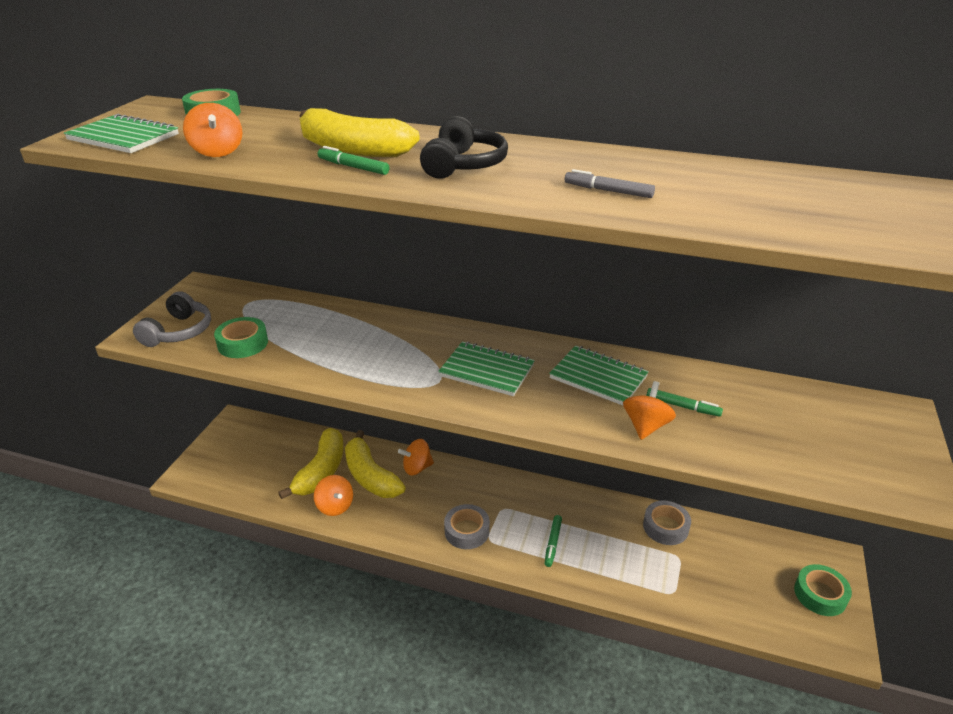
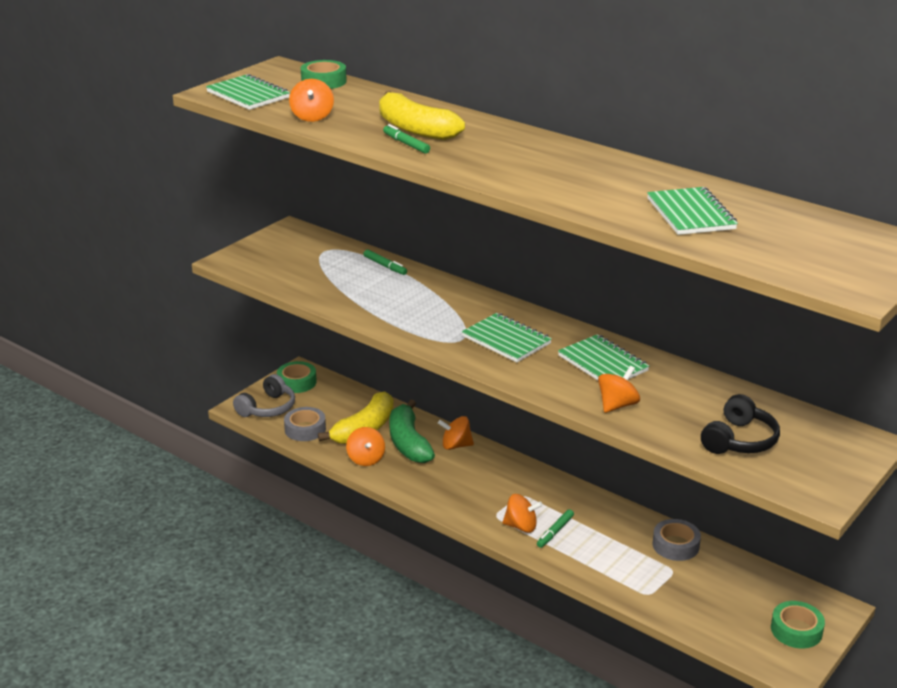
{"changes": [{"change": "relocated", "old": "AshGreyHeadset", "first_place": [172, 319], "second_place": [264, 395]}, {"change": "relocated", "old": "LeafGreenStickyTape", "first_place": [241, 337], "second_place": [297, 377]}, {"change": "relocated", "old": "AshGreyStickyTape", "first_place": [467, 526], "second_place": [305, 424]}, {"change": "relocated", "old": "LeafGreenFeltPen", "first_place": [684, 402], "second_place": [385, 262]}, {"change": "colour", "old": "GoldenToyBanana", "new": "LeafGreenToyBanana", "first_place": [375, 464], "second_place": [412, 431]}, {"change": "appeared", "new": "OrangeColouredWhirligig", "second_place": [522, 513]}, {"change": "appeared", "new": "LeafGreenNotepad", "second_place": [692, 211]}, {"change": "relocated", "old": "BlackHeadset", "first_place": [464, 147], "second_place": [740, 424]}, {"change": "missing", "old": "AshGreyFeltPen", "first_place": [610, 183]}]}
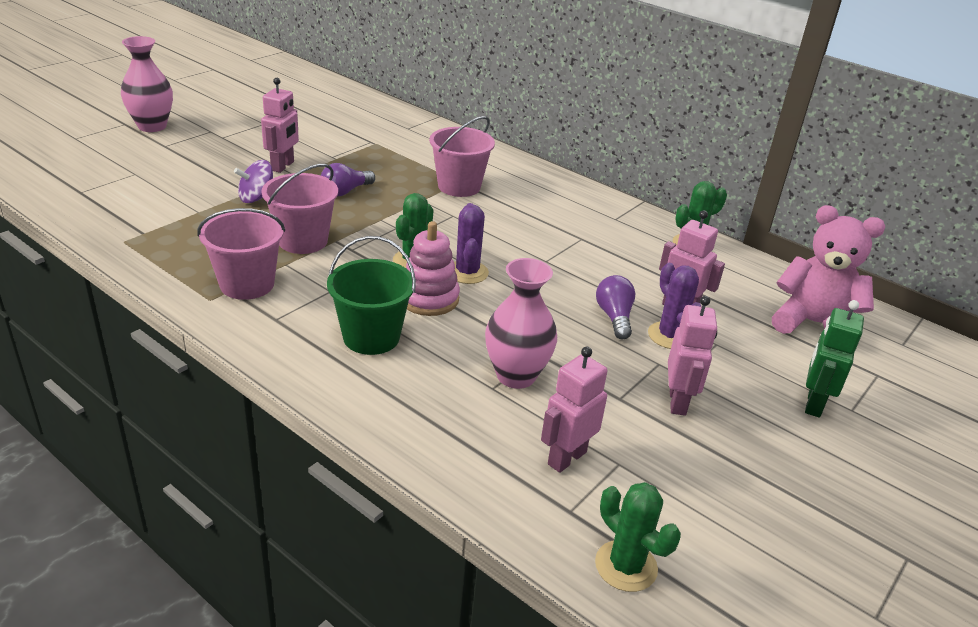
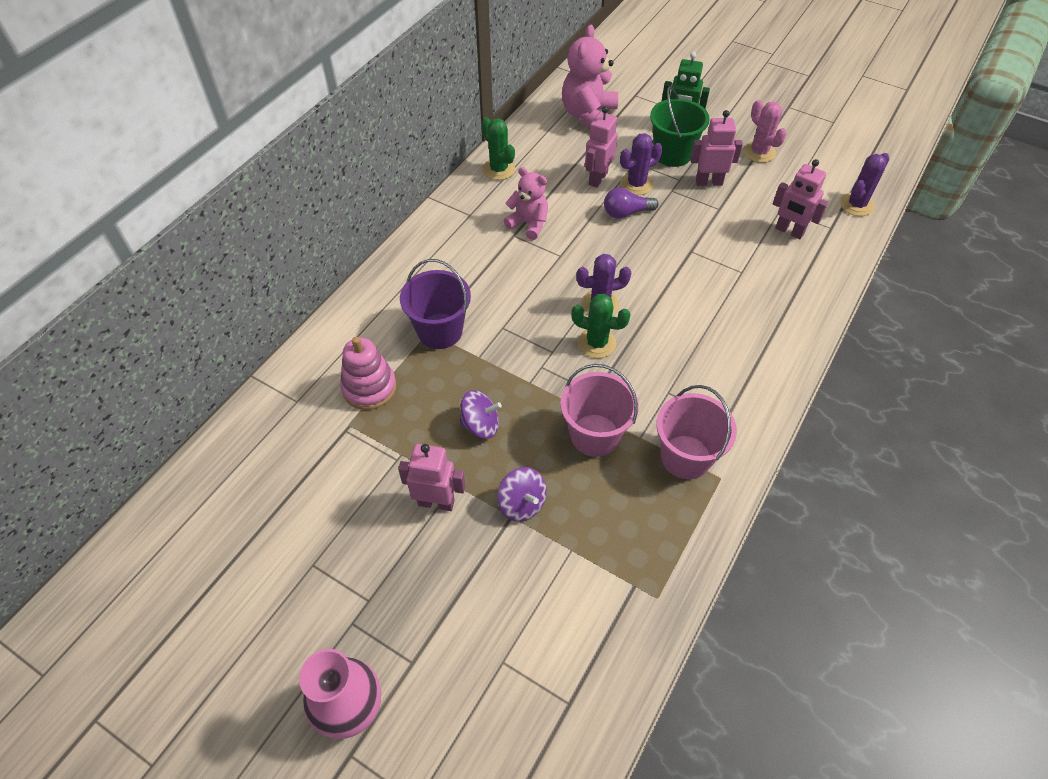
{"changes": [{"change": "relocated", "old": "RosyRingStacker", "first_place": [433, 268], "second_place": [368, 373]}, {"change": "colour", "old": "RosySandBucket", "new": "VioletSandBucket", "first_place": [462, 156], "second_place": [435, 304]}, {"change": "exchanged", "old": "VioletLightbulb", "new": "VioletWhirligig", "first_place": [348, 179], "second_place": [481, 414]}, {"change": "appeared", "new": "RosyTeddyBear", "second_place": [526, 203]}, {"change": "relocated", "old": "LeafGreenSandBucket", "first_place": [371, 295], "second_place": [680, 126]}, {"change": "appeared", "new": "RosyCactus", "second_place": [765, 131]}, {"change": "colour", "old": "LeafGreenCactus", "new": "VioletCactus", "first_place": [638, 537], "second_place": [864, 184]}, {"change": "missing", "old": "RosyVase", "first_place": [521, 323]}]}
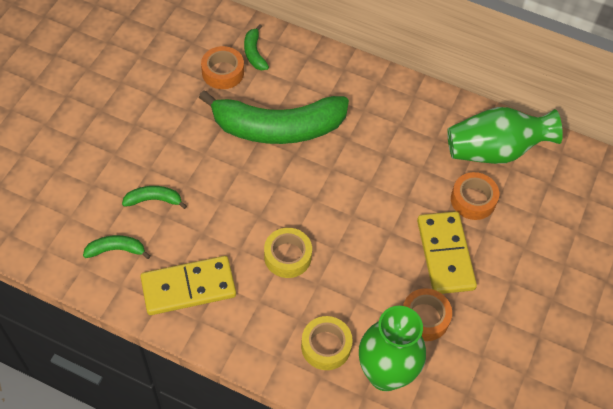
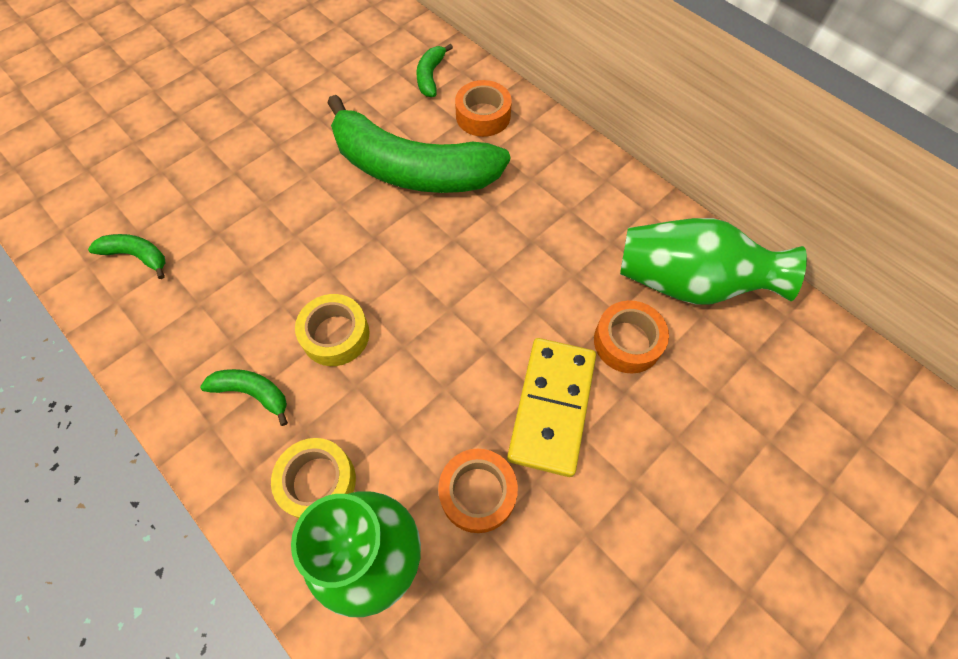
{"changes": [{"change": "relocated", "old": "LeafGreenToyBanana", "first_place": [154, 197], "second_place": [244, 397]}, {"change": "relocated", "old": "OrangeColouredStickyTape", "first_place": [222, 67], "second_place": [483, 108]}, {"change": "missing", "old": "GoldenDominoTile", "first_place": [188, 285]}]}
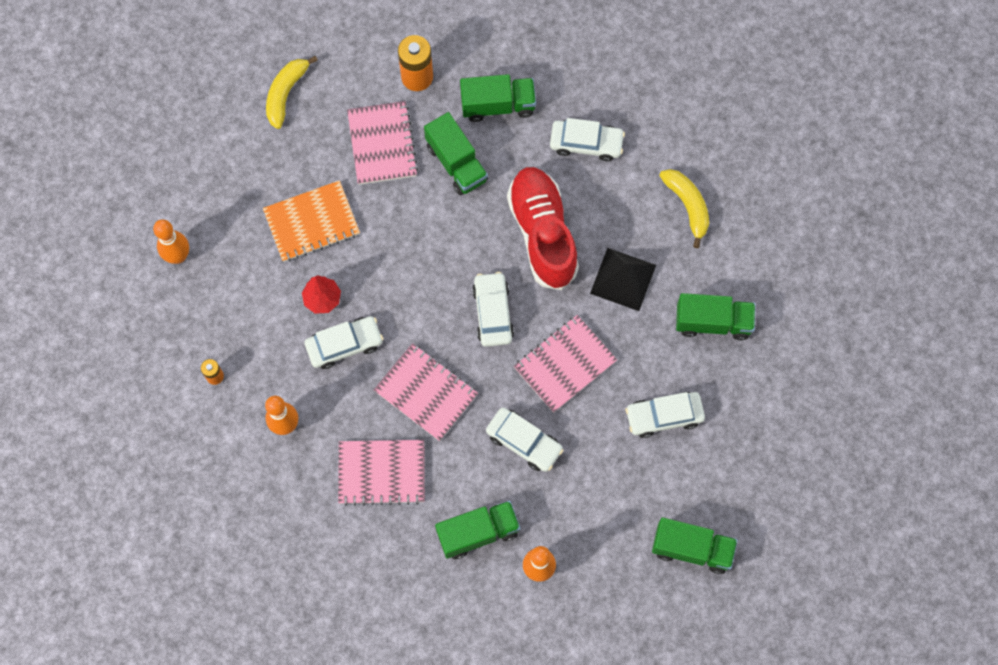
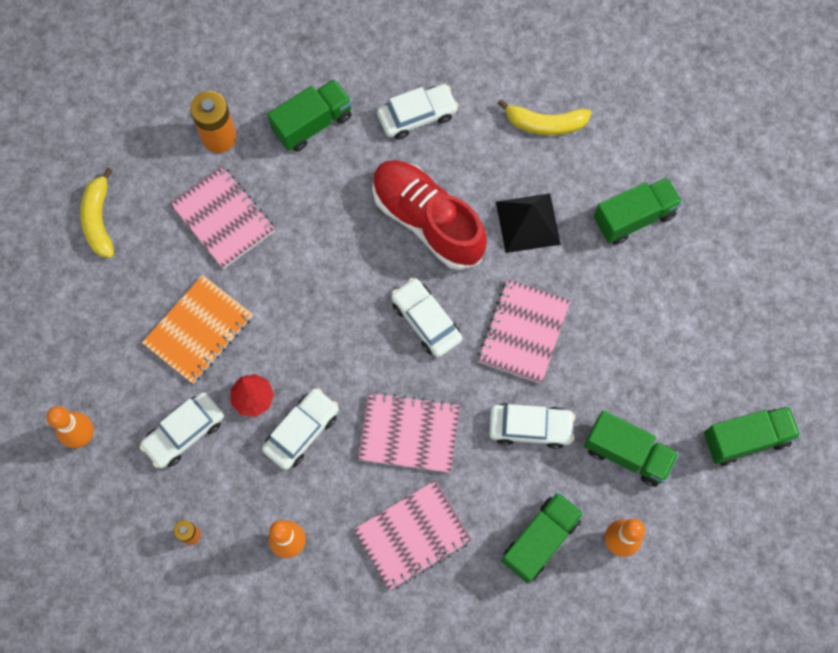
{"changes": [{"change": "relocated", "old": "PureWhiteToyCar", "first_place": [665, 415], "second_place": [182, 430]}, {"change": "spun", "old": "GoldenToyBanana", "first_place": [684, 208], "second_place": [544, 117], "degrees": 150}, {"change": "relocated", "old": "LeafGreenLorry", "first_place": [456, 153], "second_place": [631, 448]}]}
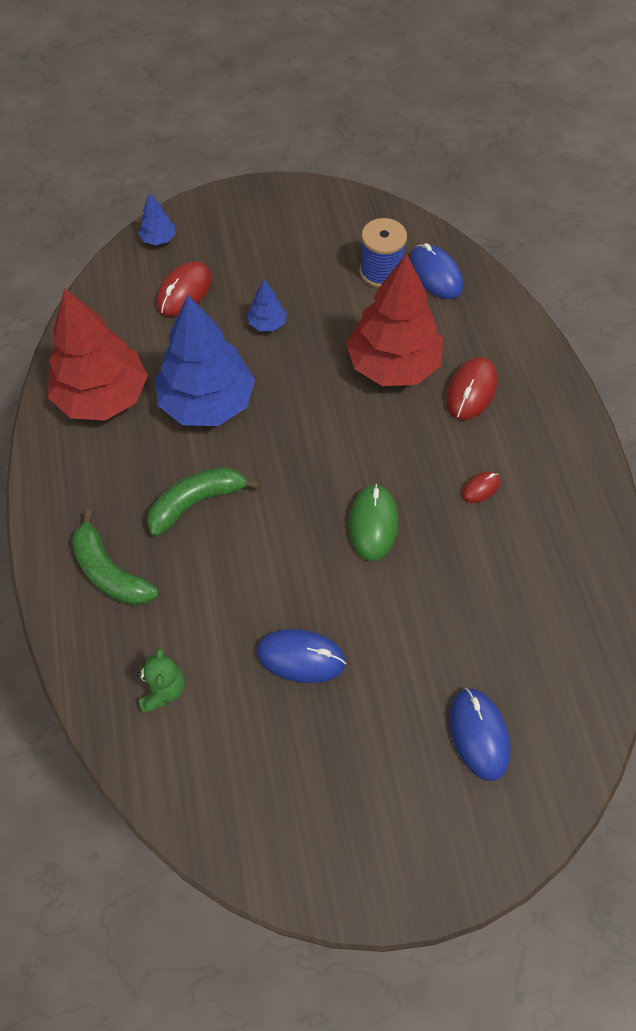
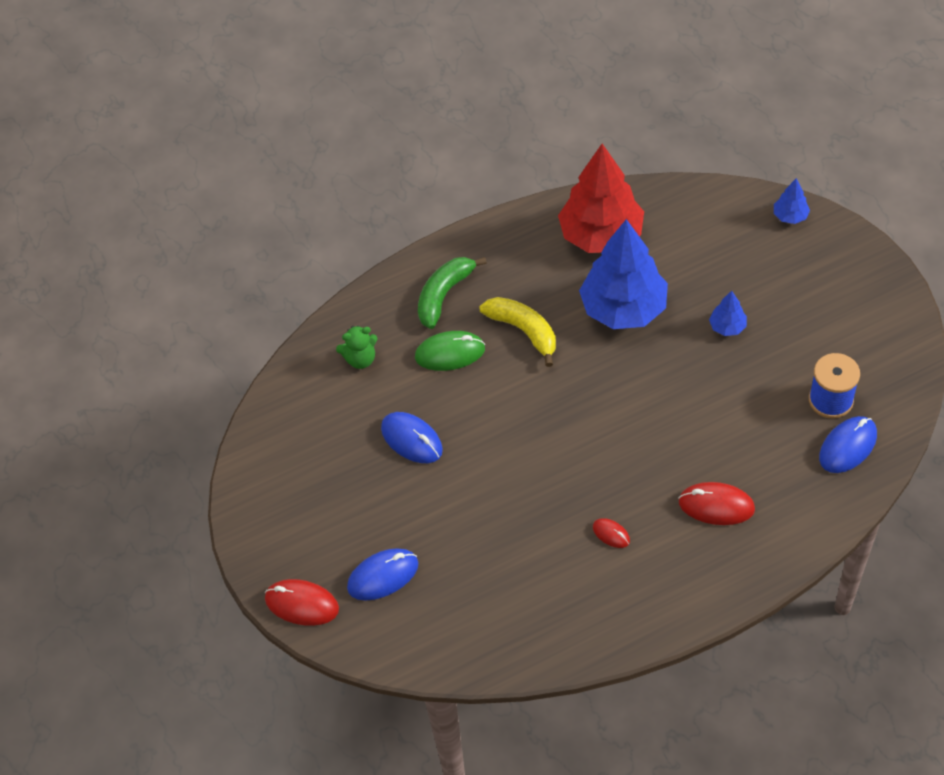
{"changes": [{"change": "relocated", "old": "ScarletPcMouse", "first_place": [184, 289], "second_place": [302, 602]}, {"change": "spun", "old": "RoyalBluePcMouse", "first_place": [301, 656], "second_place": [412, 437], "degrees": -45}, {"change": "relocated", "old": "LeafGreenPcMouse", "first_place": [373, 522], "second_place": [450, 351]}, {"change": "colour", "old": "LeafGreenToyBanana", "new": "GoldenToyBanana", "first_place": [203, 502], "second_place": [517, 332]}, {"change": "missing", "old": "ScarletTree", "first_place": [394, 319]}]}
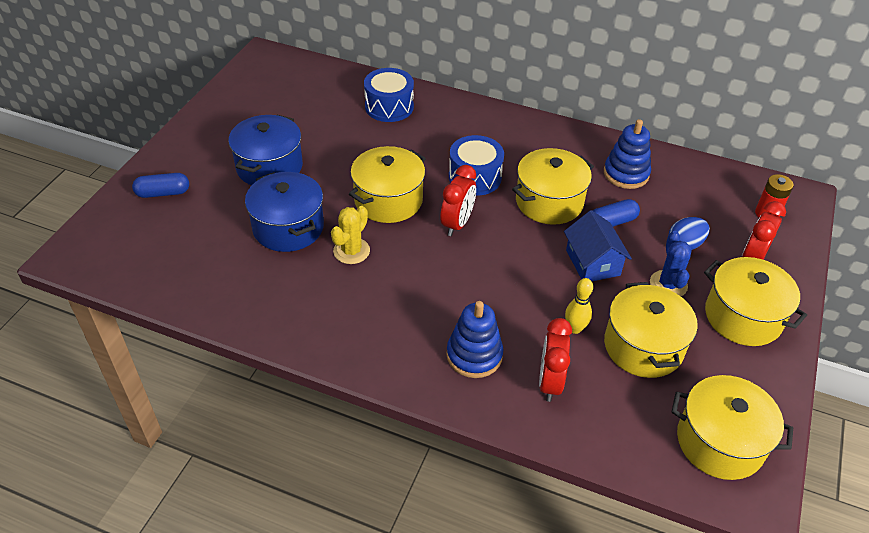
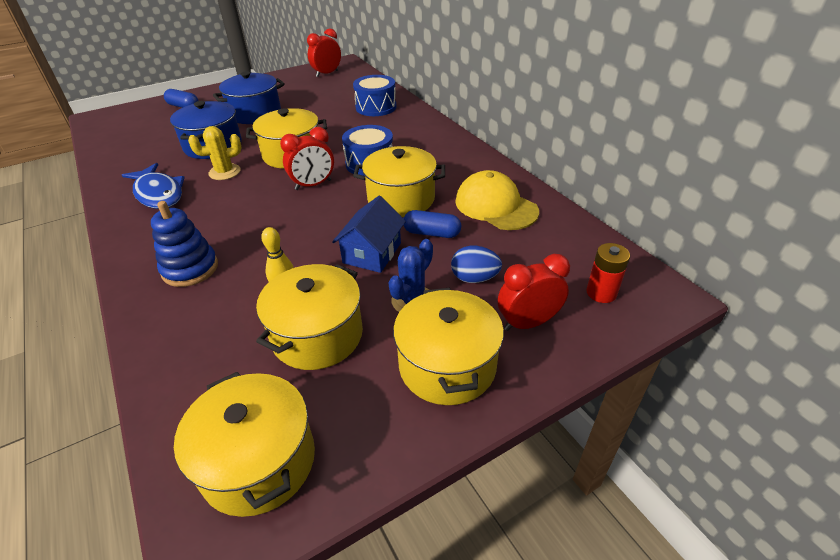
{"changes": [{"change": "appeared", "new": "RoyalBlueToyFish", "second_place": [153, 186]}, {"change": "relocated", "old": "ScarletClock", "first_place": [555, 360], "second_place": [324, 53]}, {"change": "exchanged", "old": "RoyalBlueRingStacker", "new": "GoldenCap", "first_place": [627, 154], "second_place": [497, 200]}]}
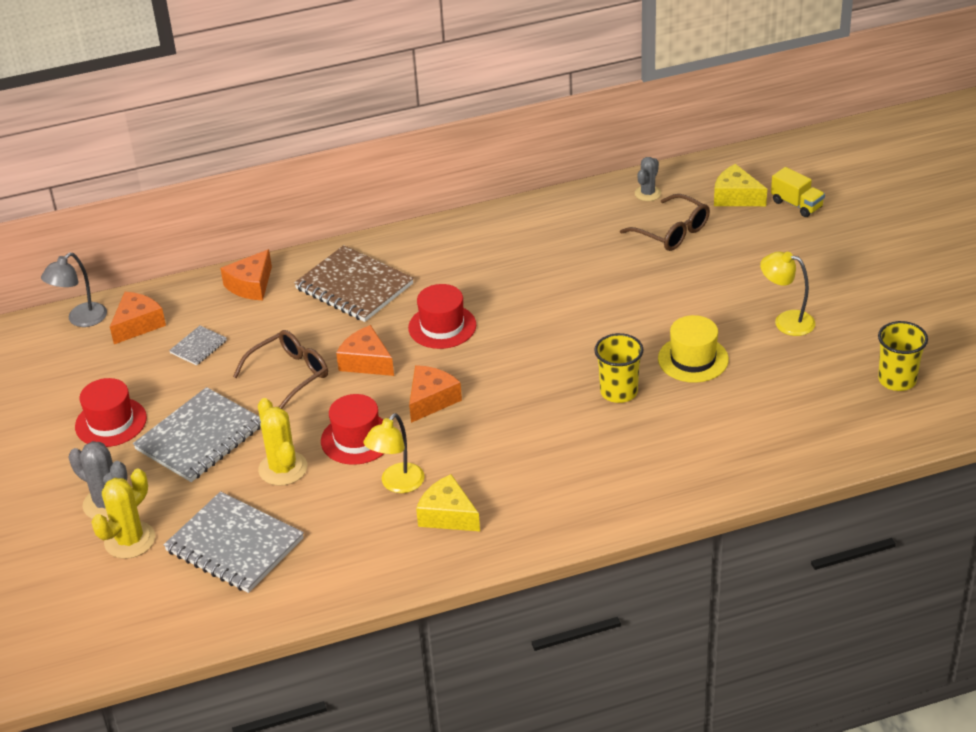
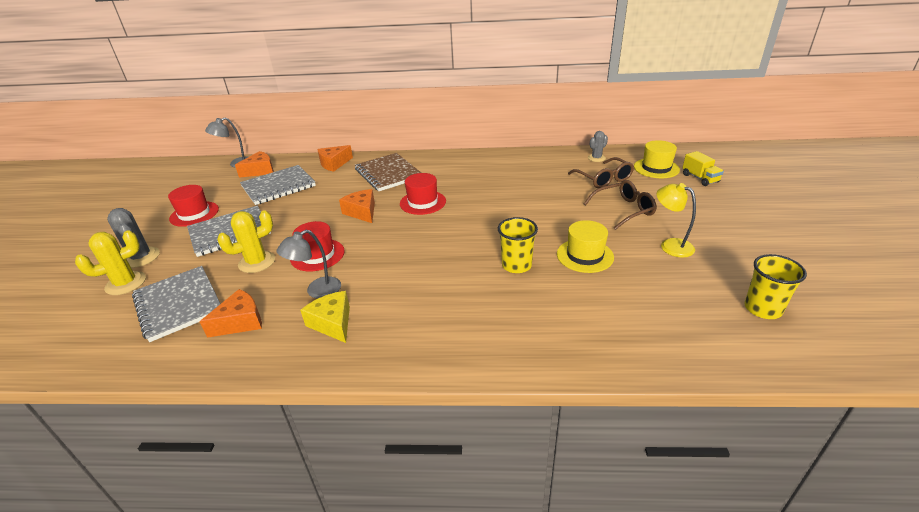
{"changes": [{"change": "relocated", "old": "OrangeColouredCheese", "first_place": [435, 394], "second_place": [231, 313]}, {"change": "spun", "old": "GoldenCactus", "first_place": [282, 442], "second_place": [246, 241], "degrees": 60}, {"change": "size", "old": "AshGreyNotepad", "first_place": [198, 345], "second_place": [278, 185], "factor": 2.12}, {"change": "colour", "old": "GoldenLamp", "new": "AshGreyLamp", "first_place": [394, 453], "second_place": [309, 264]}, {"change": "relocated", "old": "BrownEyeglasses", "first_place": [280, 369], "second_place": [620, 205]}, {"change": "exchanged", "old": "GoldenCheese", "new": "GoldenTopHat", "first_place": [740, 185], "second_place": [657, 159]}]}
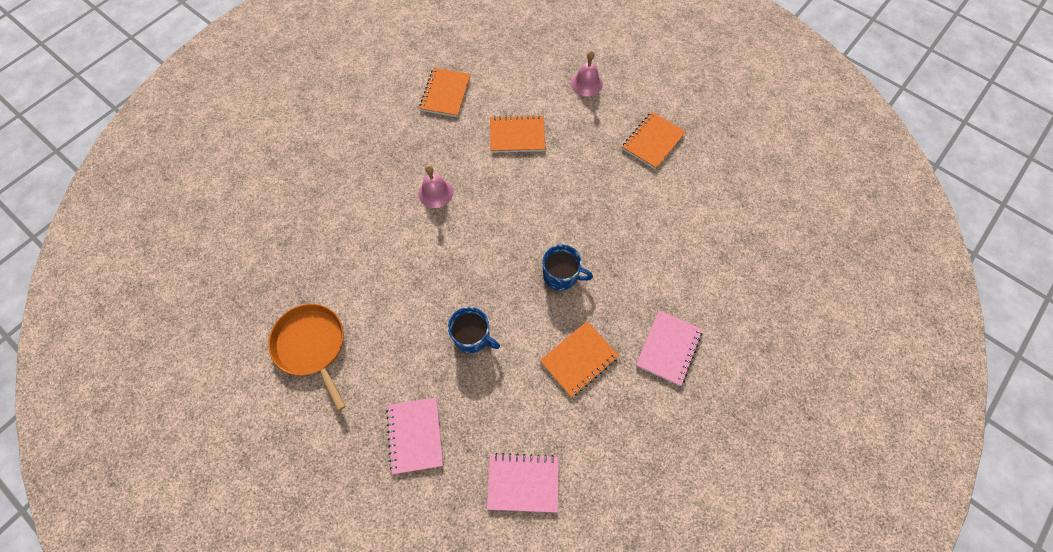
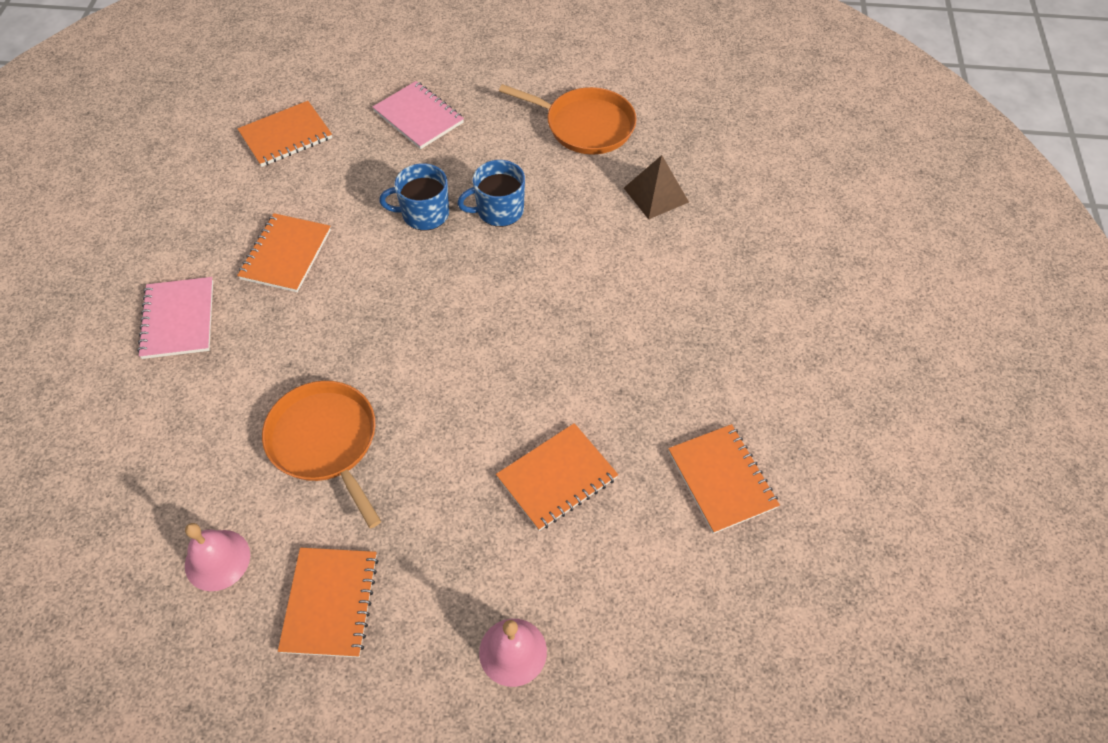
{"changes": [{"change": "relocated", "old": "RosySchoolBell", "first_place": [435, 186], "second_place": [217, 557]}, {"change": "colour", "old": "RosyNotepad", "new": "OrangeColouredNotepad", "first_place": [523, 483], "second_place": [284, 134]}, {"change": "appeared", "new": "OrangeColouredSkillet", "second_place": [321, 454]}, {"change": "relocated", "old": "RoyalBlueMug", "first_place": [567, 267], "second_place": [491, 193]}, {"change": "appeared", "new": "BrownPyramid", "second_place": [656, 187]}]}
